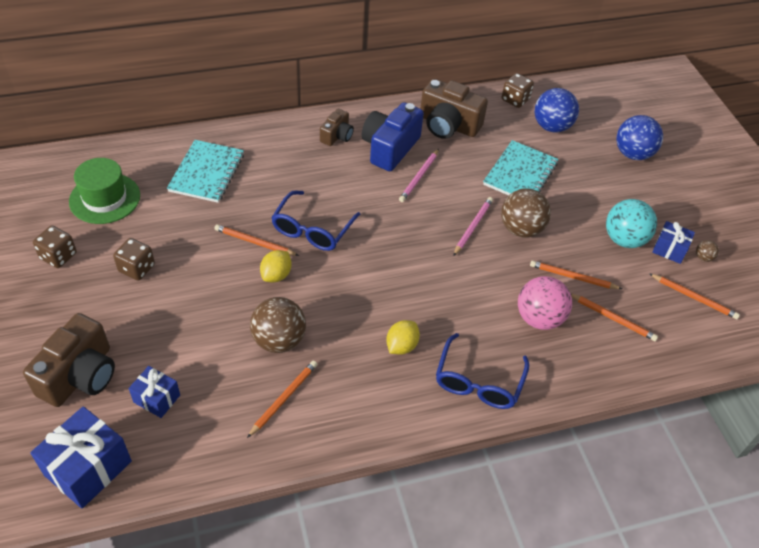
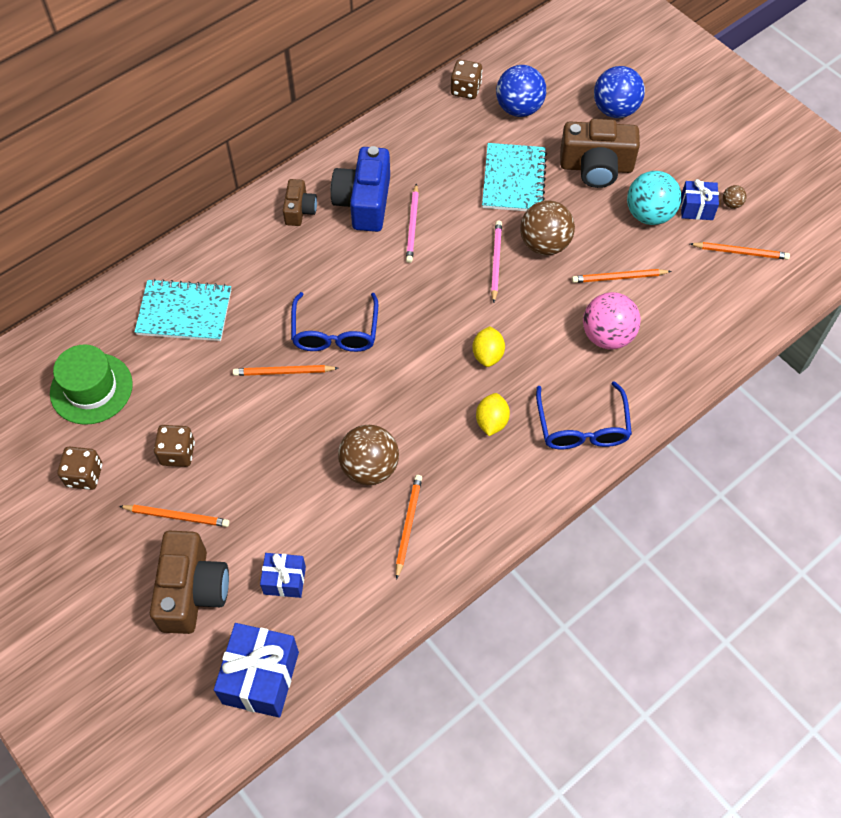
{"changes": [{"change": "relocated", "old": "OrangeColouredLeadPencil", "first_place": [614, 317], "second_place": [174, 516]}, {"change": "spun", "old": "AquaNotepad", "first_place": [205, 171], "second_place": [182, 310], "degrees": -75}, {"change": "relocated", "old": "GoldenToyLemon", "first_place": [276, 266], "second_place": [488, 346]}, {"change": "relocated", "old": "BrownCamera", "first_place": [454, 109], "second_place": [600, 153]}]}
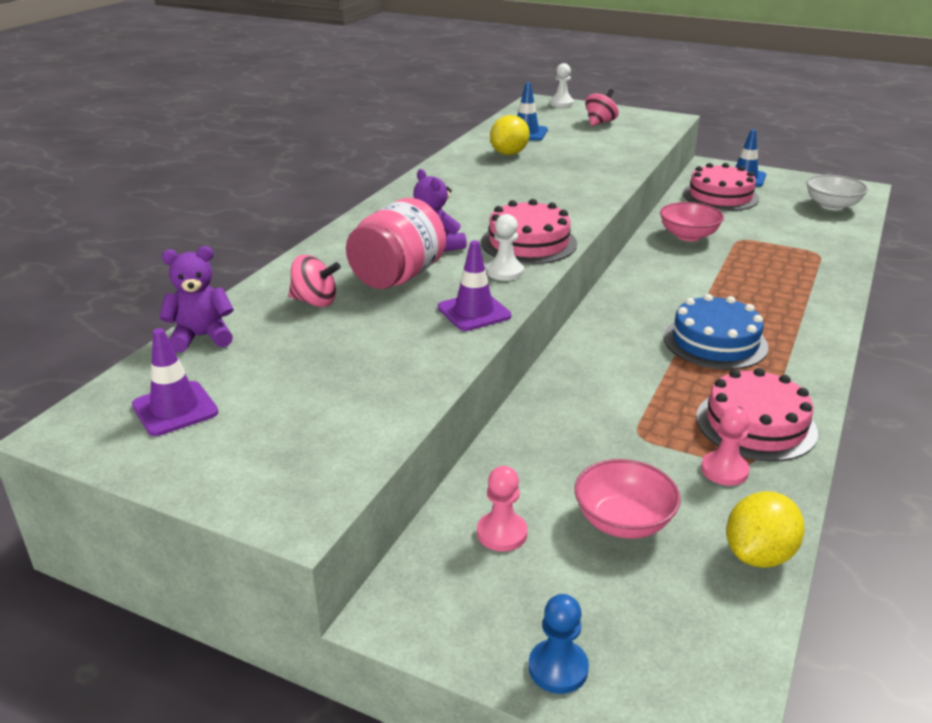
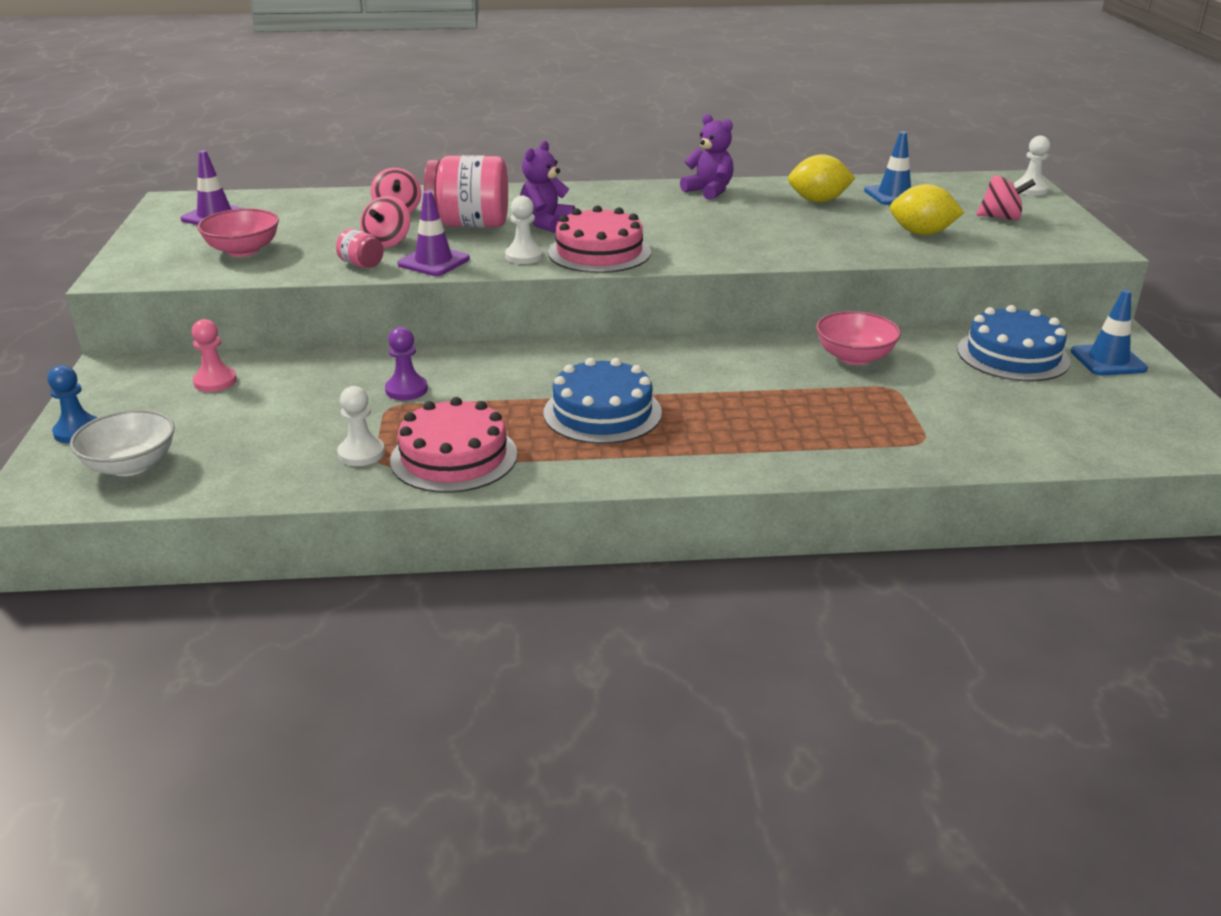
{"changes": [{"change": "relocated", "old": "PureWhiteBowl", "first_place": [837, 192], "second_place": [122, 443]}, {"change": "relocated", "old": "RosyBowl", "first_place": [627, 499], "second_place": [238, 233]}, {"change": "appeared", "new": "RosyPreserveJar", "second_place": [360, 248]}, {"change": "colour", "old": "RosyChessPawn", "new": "PureWhiteChessPawn", "first_place": [725, 446], "second_place": [361, 426]}, {"change": "appeared", "new": "RosyWhirligig", "second_place": [385, 222]}, {"change": "appeared", "new": "VioletChessPawn", "second_place": [406, 363]}, {"change": "relocated", "old": "VioletTeddyBear", "first_place": [196, 299], "second_place": [707, 157]}, {"change": "relocated", "old": "GoldenToyLemon", "first_place": [765, 529], "second_place": [927, 209]}, {"change": "colour", "old": "RosyCake", "new": "RoyalBlueCake", "first_place": [721, 187], "second_place": [1014, 343]}]}
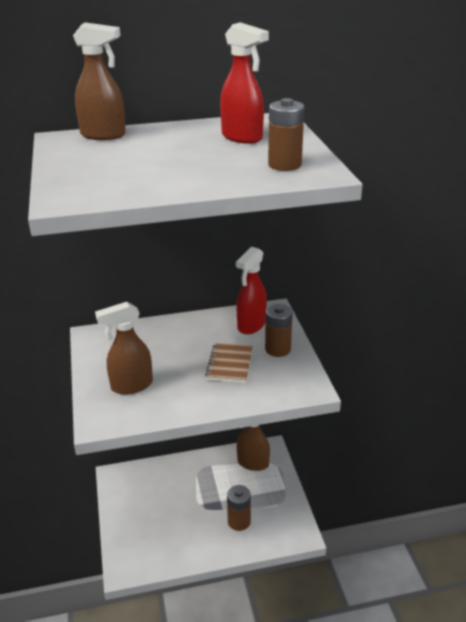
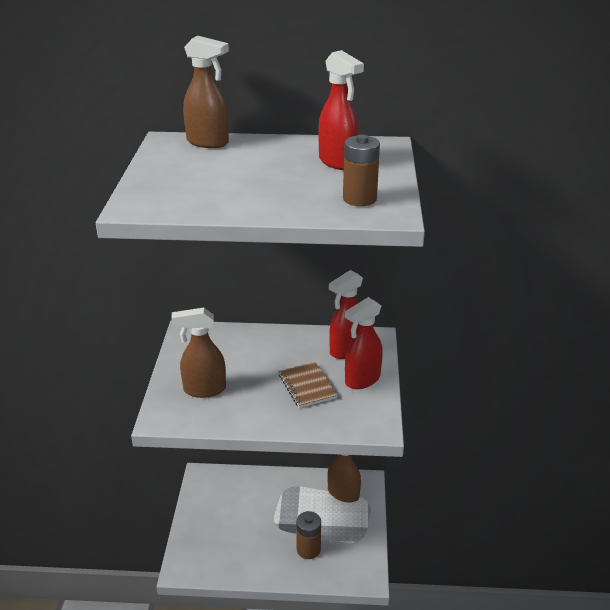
{"changes": [{"change": "spun", "old": "BrownNotepad", "first_place": [229, 363], "second_place": [308, 385], "degrees": -45}, {"change": "exchanged", "old": "BrownAaBattery", "new": "ScarletSprayer", "first_place": [278, 330], "second_place": [364, 343]}]}
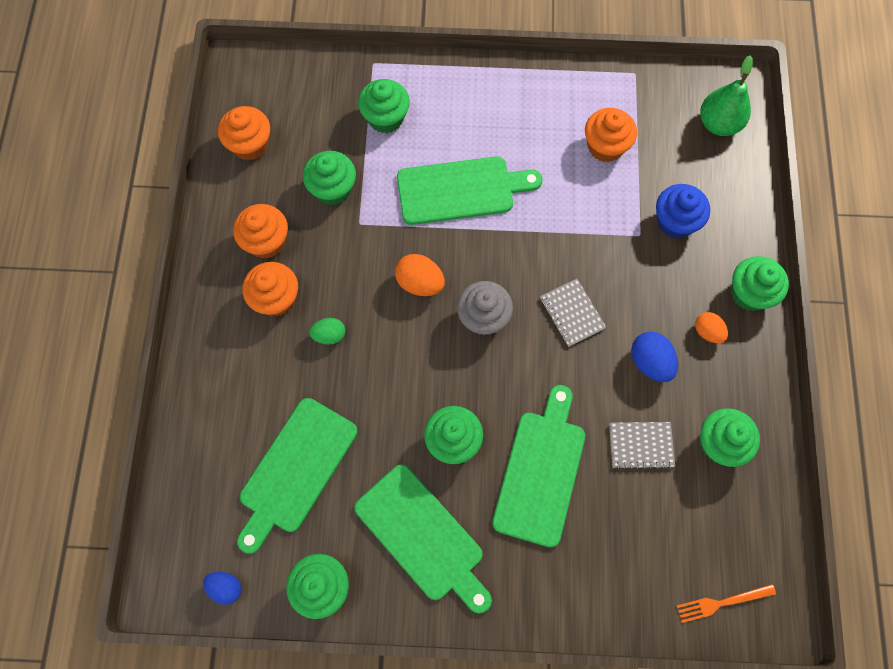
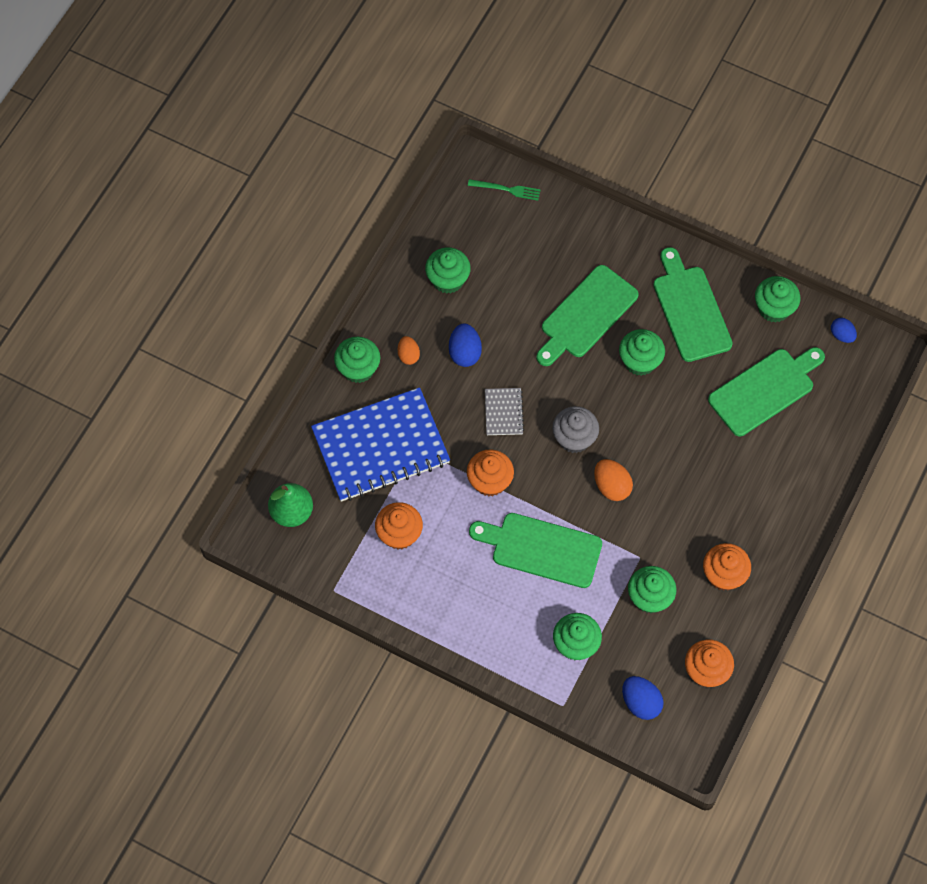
{"changes": [{"change": "exchanged", "old": "RoyalBlueCupcake", "new": "RoyalBlueNotepad", "first_place": [683, 211], "second_place": [380, 444]}, {"change": "relocated", "old": "OrangeColouredCupcake", "first_place": [270, 289], "second_place": [490, 473]}, {"change": "colour", "old": "OrangeColouredFork", "new": "LeafGreenFork", "first_place": [726, 603], "second_place": [504, 189]}, {"change": "appeared", "new": "RoyalBlueEggShape", "second_place": [643, 698]}, {"change": "missing", "old": "LeafGreenEggShape", "first_place": [327, 331]}, {"change": "missing", "old": "AshGreyNotepad", "first_place": [642, 446]}]}
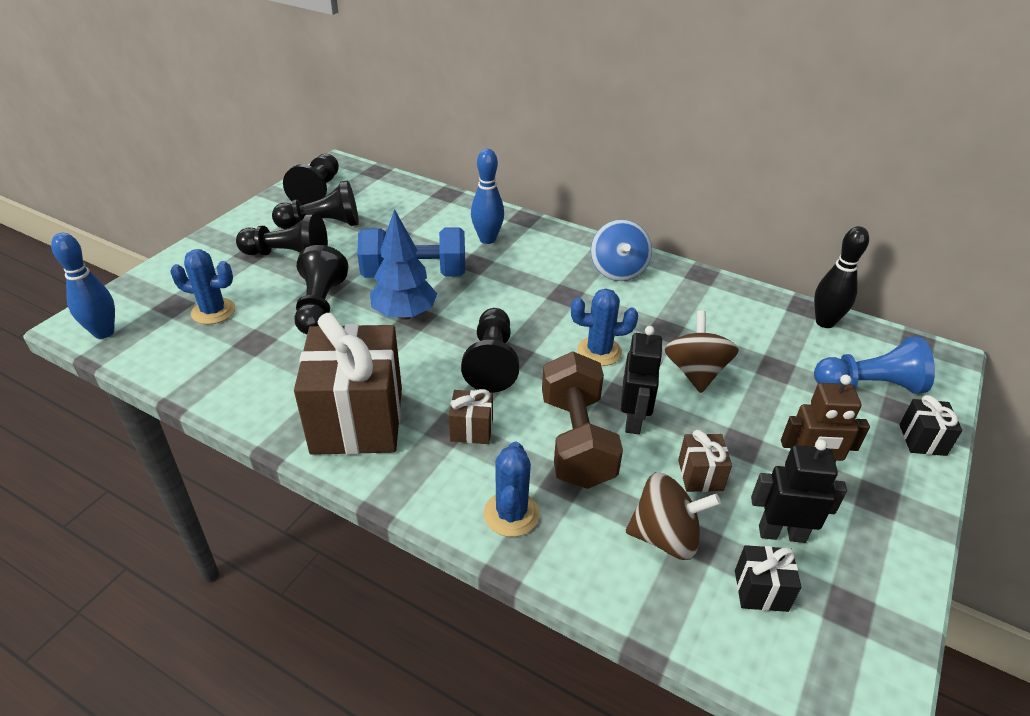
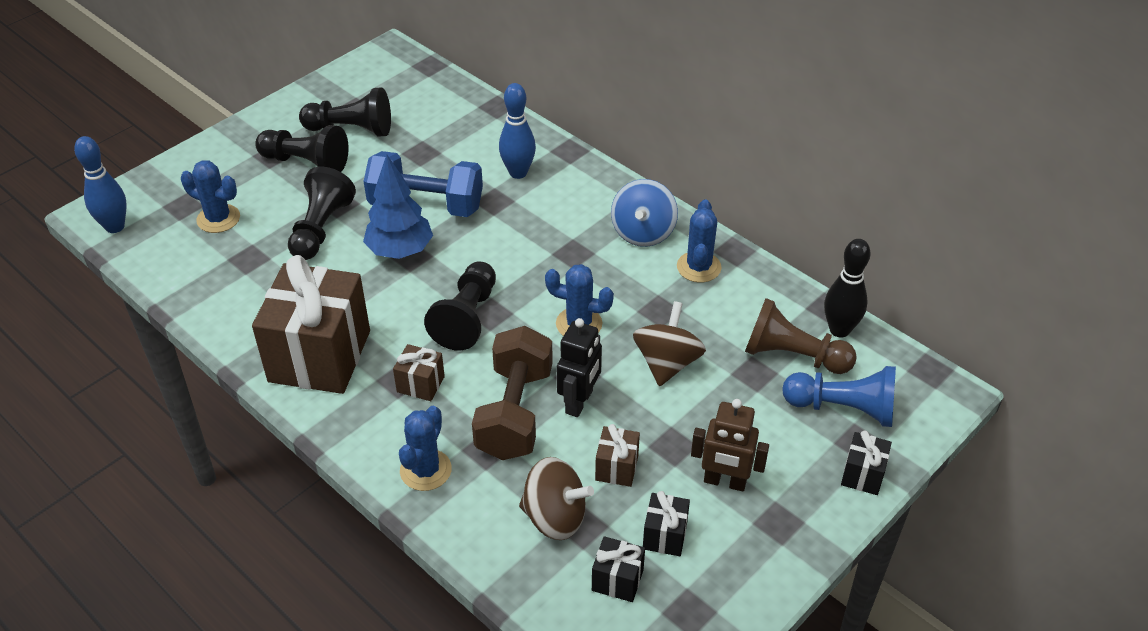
{"changes": [{"change": "exchanged", "old": "BlackRobot", "new": "BlackPresent", "first_place": [799, 491], "second_place": [666, 523]}, {"change": "appeared", "new": "RoyalBlueCactus", "second_place": [699, 240]}, {"change": "appeared", "new": "BrownChessPawn", "second_place": [801, 336]}, {"change": "missing", "old": "BlackChessPawn", "first_place": [311, 179]}]}
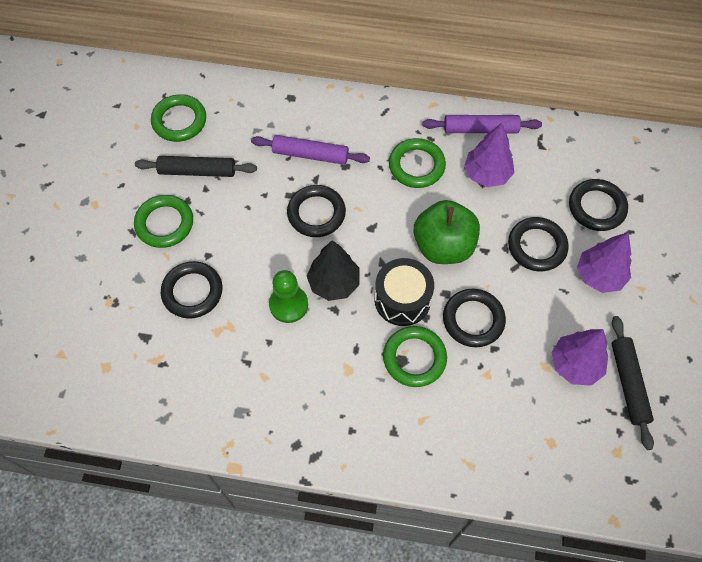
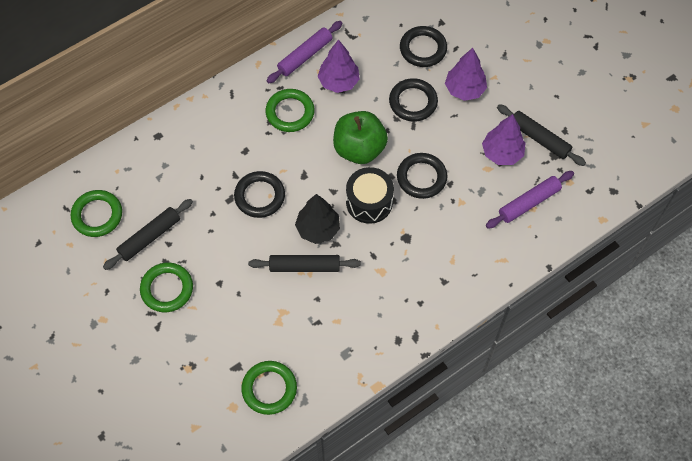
{"changes": [{"change": "relocated", "old": "LeafGreenHoop", "first_place": [415, 356], "second_place": [269, 388]}, {"change": "exchanged", "old": "LeafGreenChessPawn", "new": "BlackRollingPin", "first_place": [288, 296], "second_place": [304, 263]}, {"change": "relocated", "old": "VioletRollingPin", "first_place": [310, 150], "second_place": [530, 199]}, {"change": "missing", "old": "BlackHoop", "first_place": [191, 289]}]}
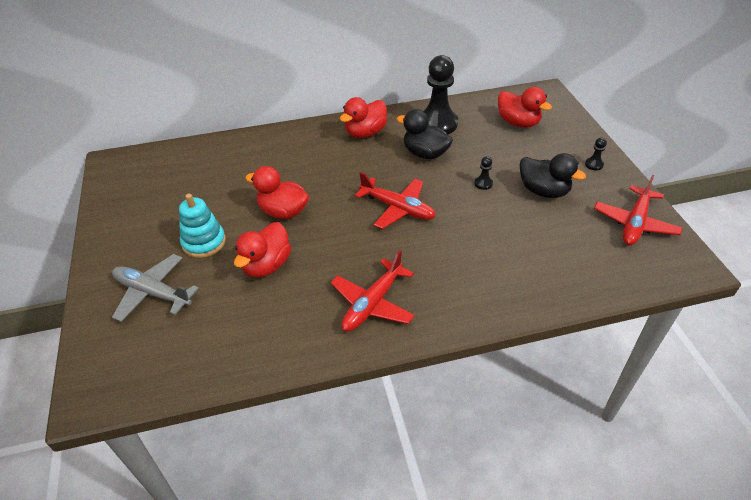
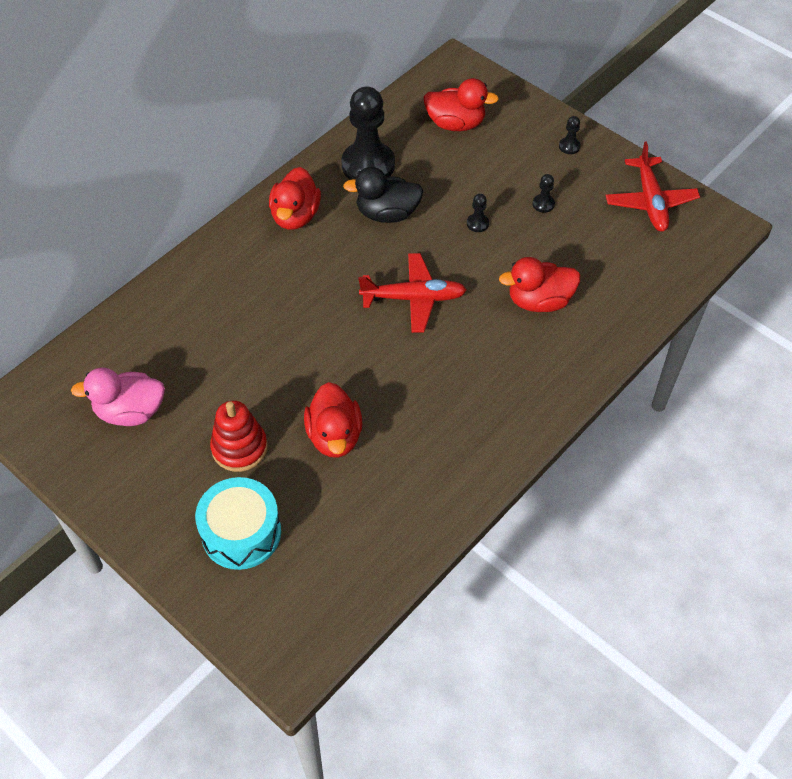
{"changes": [{"change": "appeared", "new": "RosyRubberDuck", "second_place": [118, 397]}, {"change": "exchanged", "old": "AshGreyAeroplane", "new": "AquaSnareDrum", "first_place": [155, 288], "second_place": [238, 523]}, {"change": "colour", "old": "AquaRingStacker", "new": "ScarletRingStacker", "first_place": [202, 226], "second_place": [239, 436]}, {"change": "relocated", "old": "ScarletRubberDuck", "first_place": [277, 192], "second_place": [539, 284]}, {"change": "exchanged", "old": "BlackRubberDuck", "new": "BlackChessPawn", "first_place": [552, 175], "second_place": [544, 193]}, {"change": "missing", "old": "ScarletAeroplane", "first_place": [373, 291]}]}
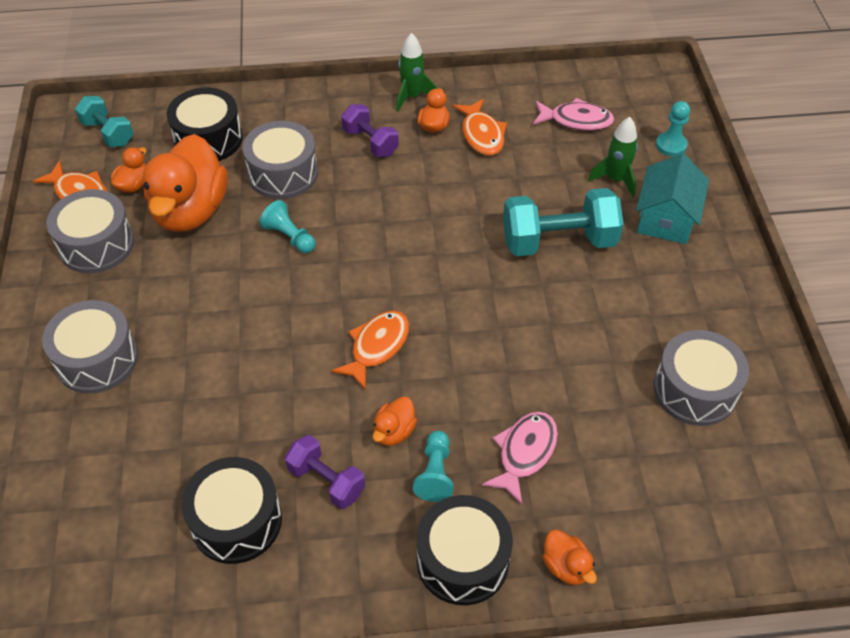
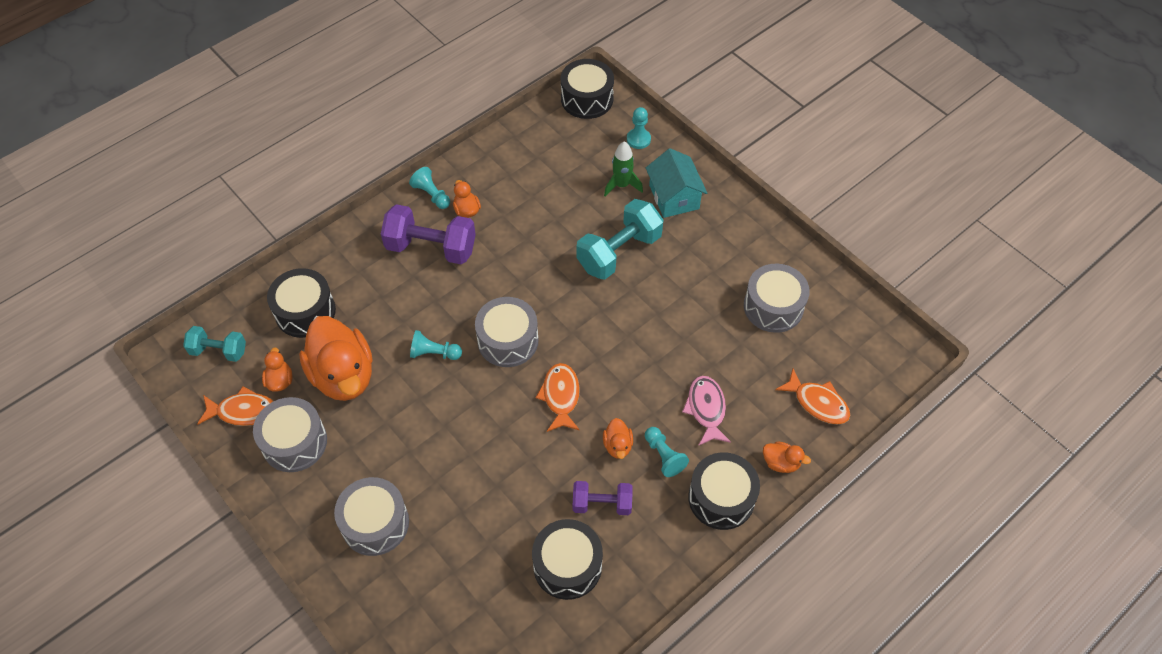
{"changes": [{"change": "size", "old": "VioletDumbbell", "first_place": [370, 130], "second_place": [428, 234], "factor": 1.68}, {"change": "exchanged", "old": "LeafGreenRocket", "new": "AquaChessPawn", "first_place": [416, 72], "second_place": [429, 188]}, {"change": "relocated", "old": "AshGreySnareDrum", "first_place": [280, 160], "second_place": [507, 332]}, {"change": "appeared", "new": "BlackSnareDrum", "second_place": [587, 89]}, {"change": "relocated", "old": "OrangeColouredToyFish", "first_place": [479, 127], "second_place": [812, 396]}, {"change": "missing", "old": "RosyToyFish", "first_place": [574, 114]}]}
